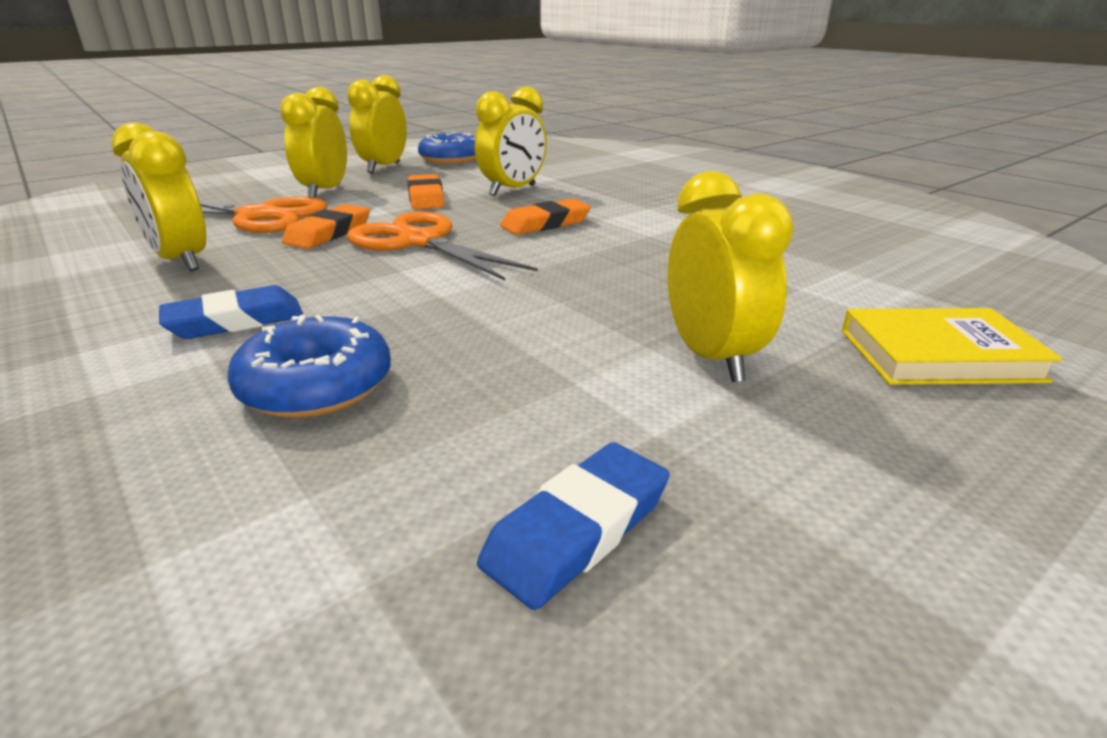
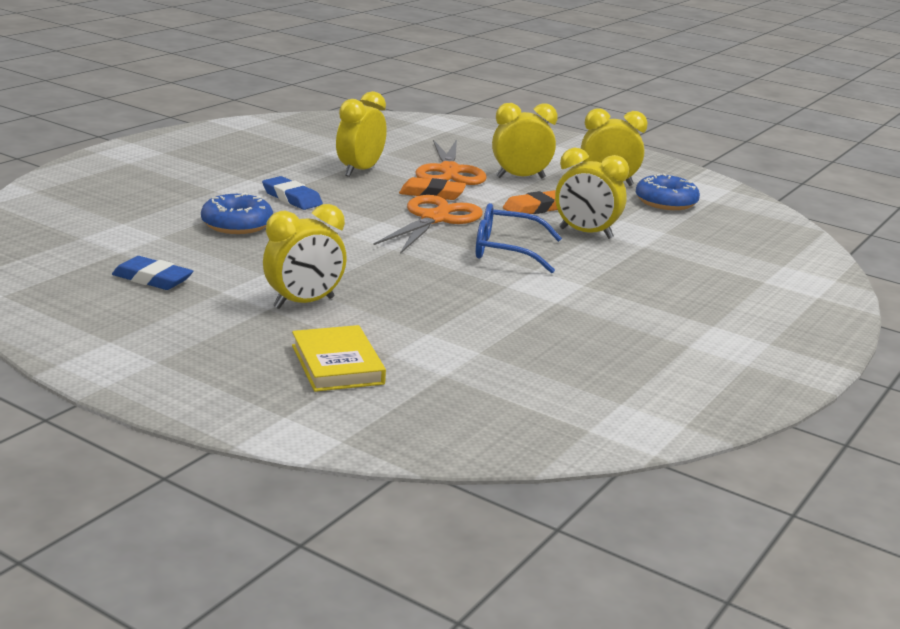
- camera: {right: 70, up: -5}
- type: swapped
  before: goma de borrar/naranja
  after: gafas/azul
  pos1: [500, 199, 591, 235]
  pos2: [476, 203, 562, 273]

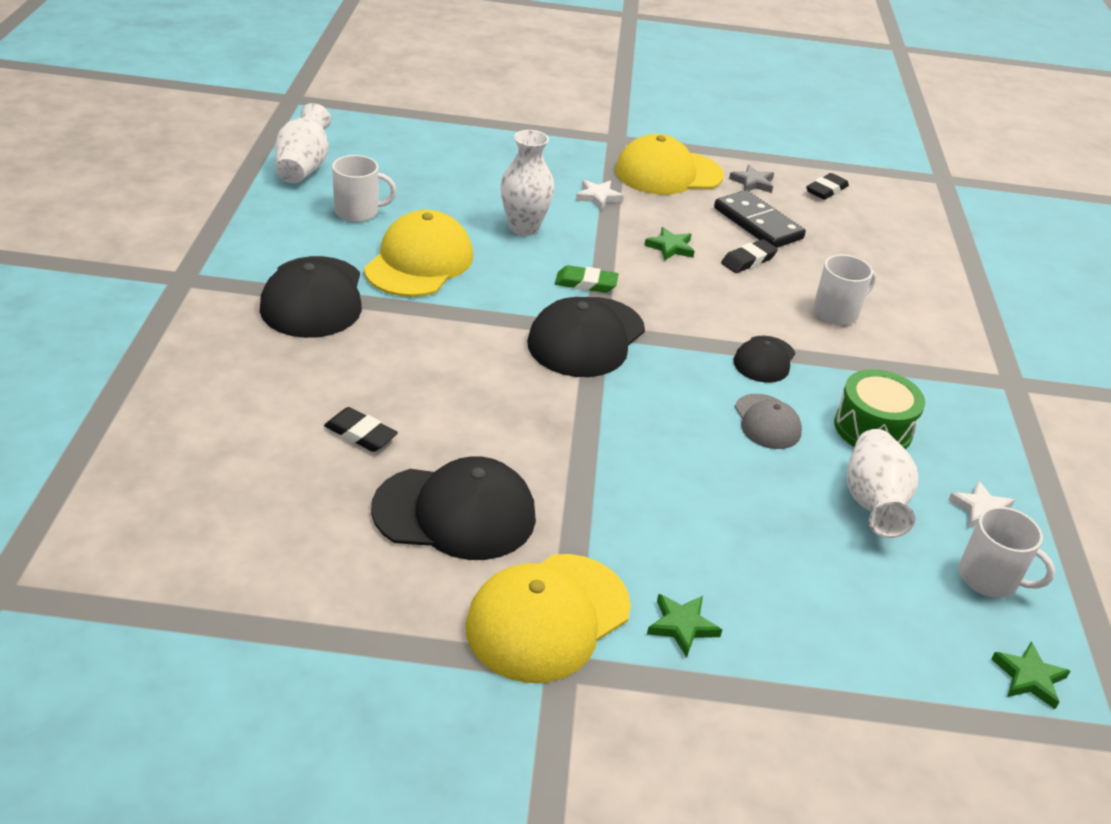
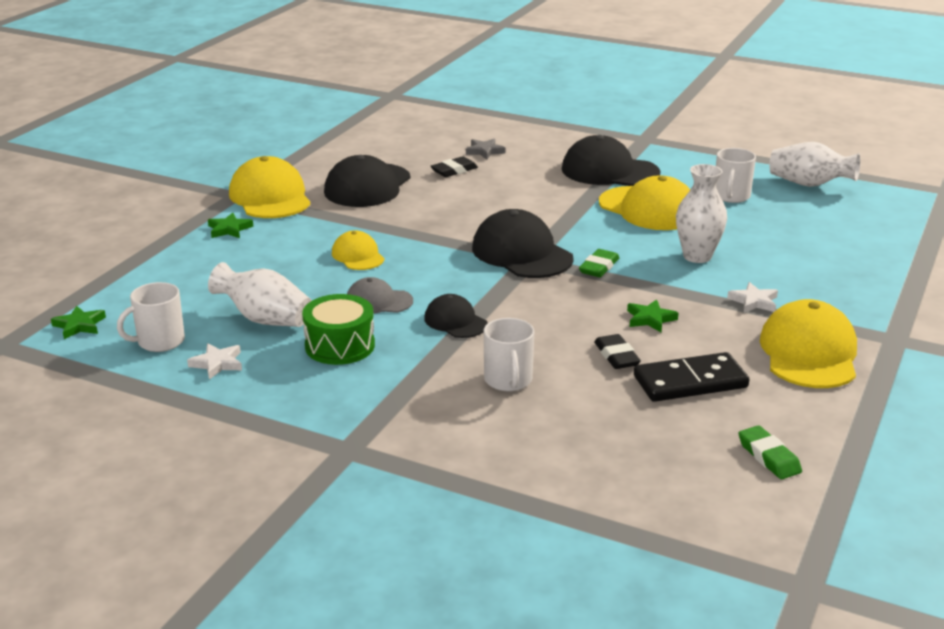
- camera: {right: 115, up: -10}
- type: new
  after: gorra/amarillo
  pos2: [332, 230, 385, 270]
- type: shifted
  before: estrella/gris
  pos1: [729, 165, 774, 193]
  pos2: [466, 139, 505, 159]
- type: repainted
  before: goma de borrar/negro
  after: goma de borrar/verde
  pos1: [806, 173, 849, 200]
  pos2: [739, 425, 802, 479]

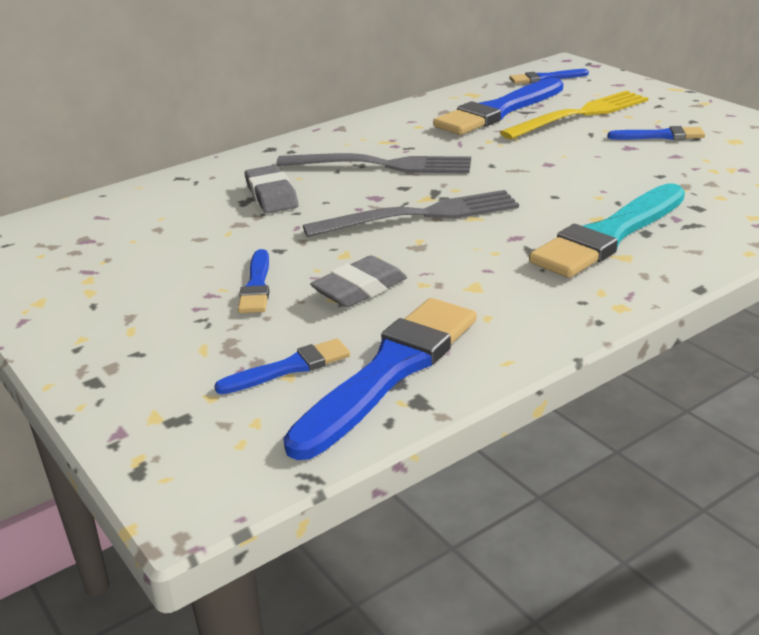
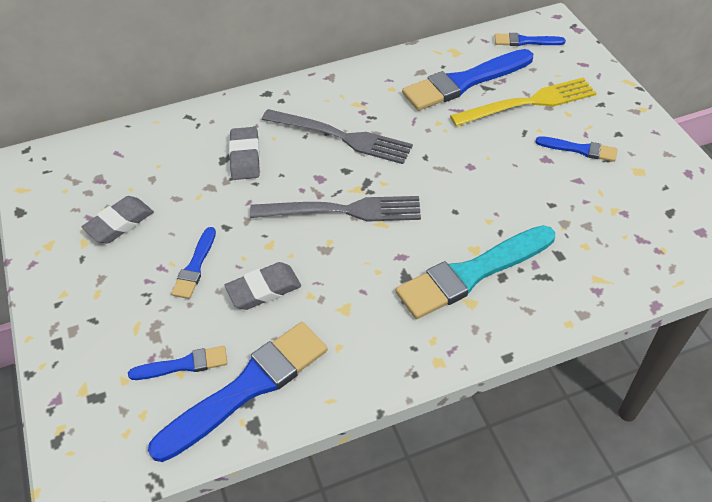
- camera: {right: 15, up: 20}
- type: new
  after: goma de borrar/gris
  pos2: [82, 196, 154, 244]

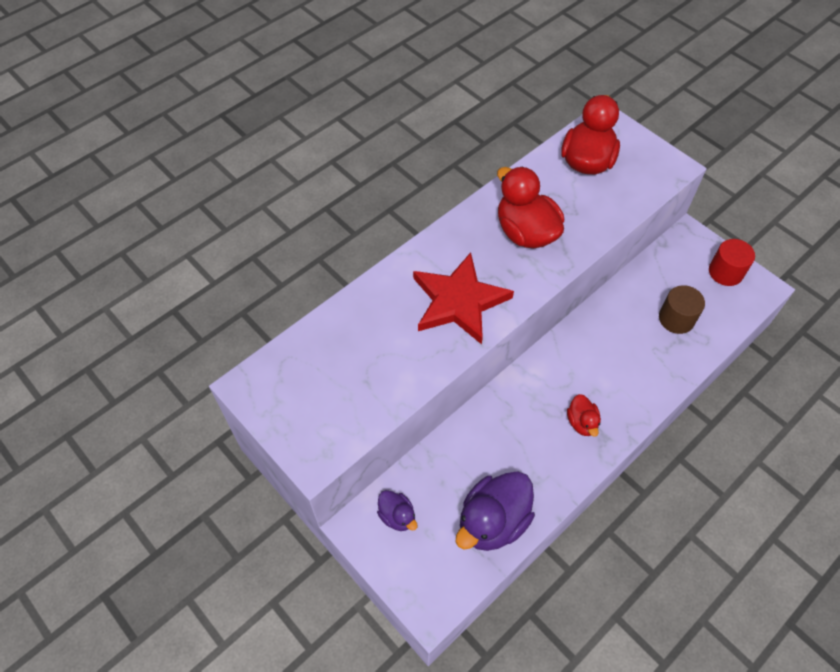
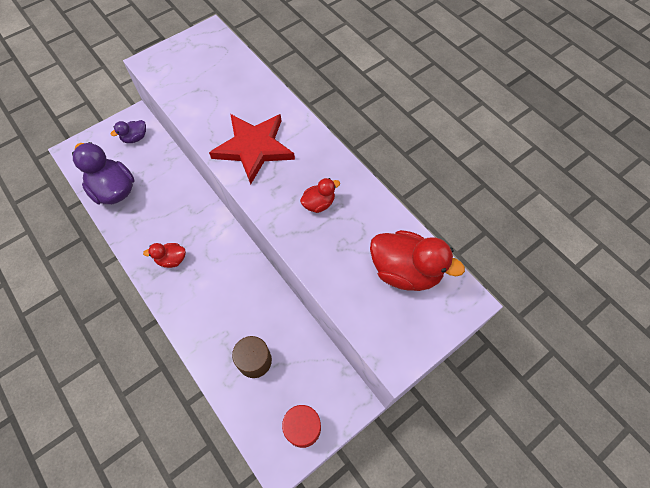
- camera: {right: 95, up: 5}
- type: scaled
  before: pato/rojo
  pos1: [497, 167, 564, 248]
  pos2: [300, 178, 340, 213]
  scale: 0.52

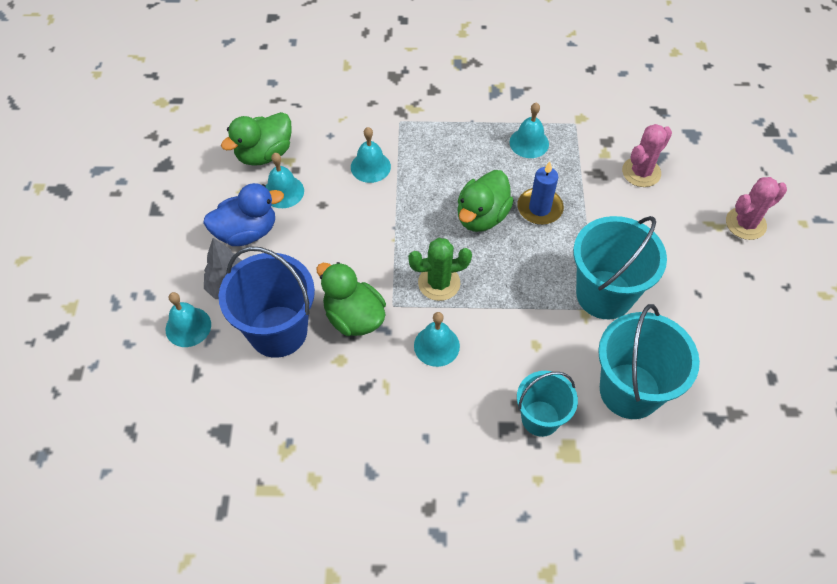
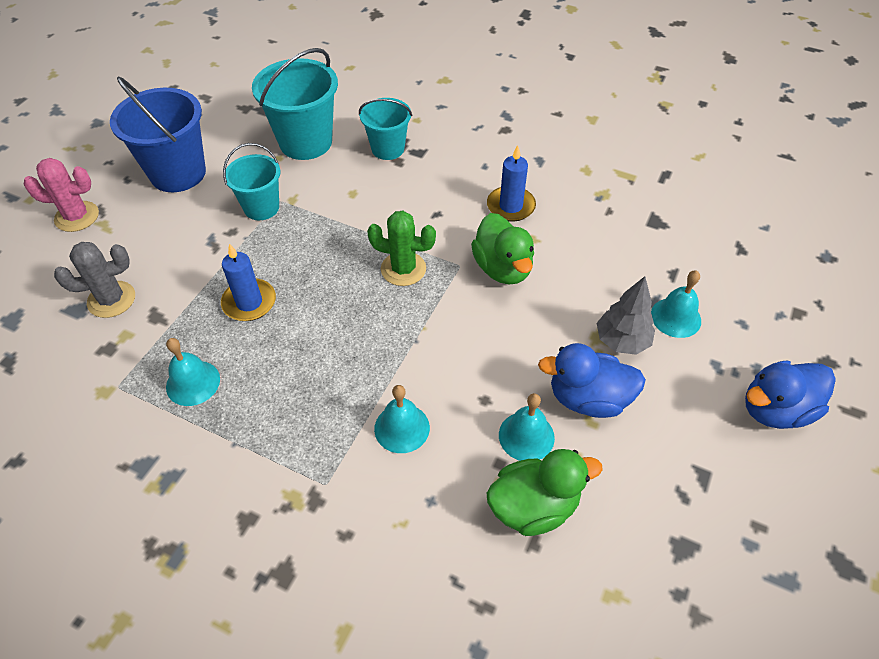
- camera: {right: -155, up: -5}
- type: gone
  before: campana/turquesa
  pos1: [414, 312, 460, 367]
- type: gone
  before: pato/verde
  pos1: [457, 170, 514, 232]
- type: new
  after: vela/azul
  pos2: [487, 145, 536, 222]
- type: new
  after: pato/azul
  pos2: [745, 360, 836, 429]
- type: shifted
  before: balde/azul
  pos1: [219, 246, 315, 358]
  pos2: [110, 76, 206, 192]
- type: repainted
  before: cactus/rosa
  after: cactus/gris
  pos1: [622, 124, 672, 187]
  pos2: [54, 242, 135, 318]
- type: scaled
  before: balde/turquesa
  pos1: [573, 216, 667, 319]
  pos2: [223, 143, 280, 220]
  scale: 0.62

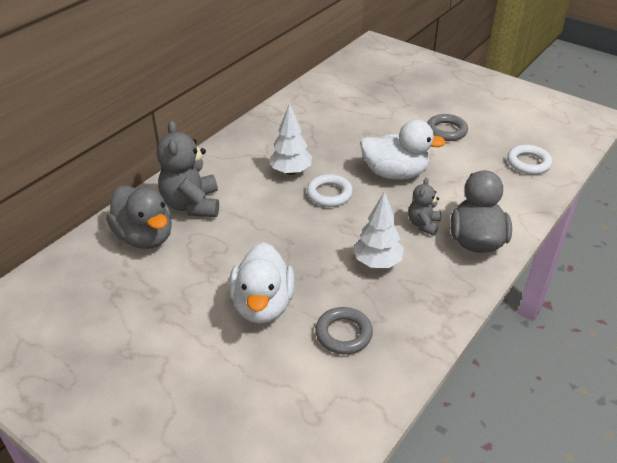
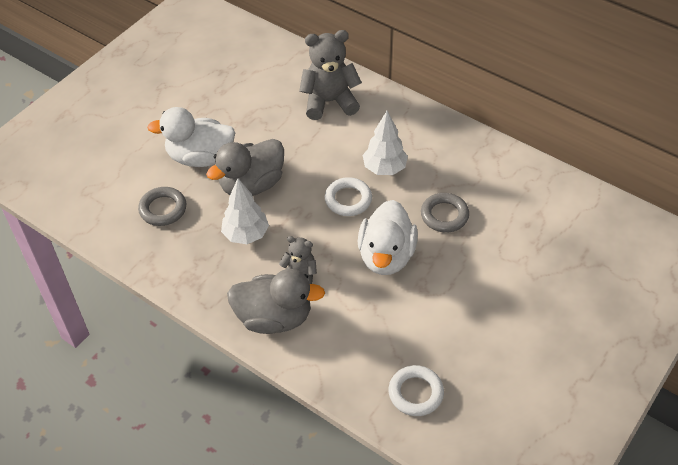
- camera: {right: 90, up: 10}
- type: shifted
  before: pato/gris
  pos1: [106, 185, 172, 249]
  pos2: [206, 139, 284, 196]
- type: shifted
  before: anillo/gris
  pos1: [427, 114, 468, 141]
  pos2: [421, 193, 469, 232]

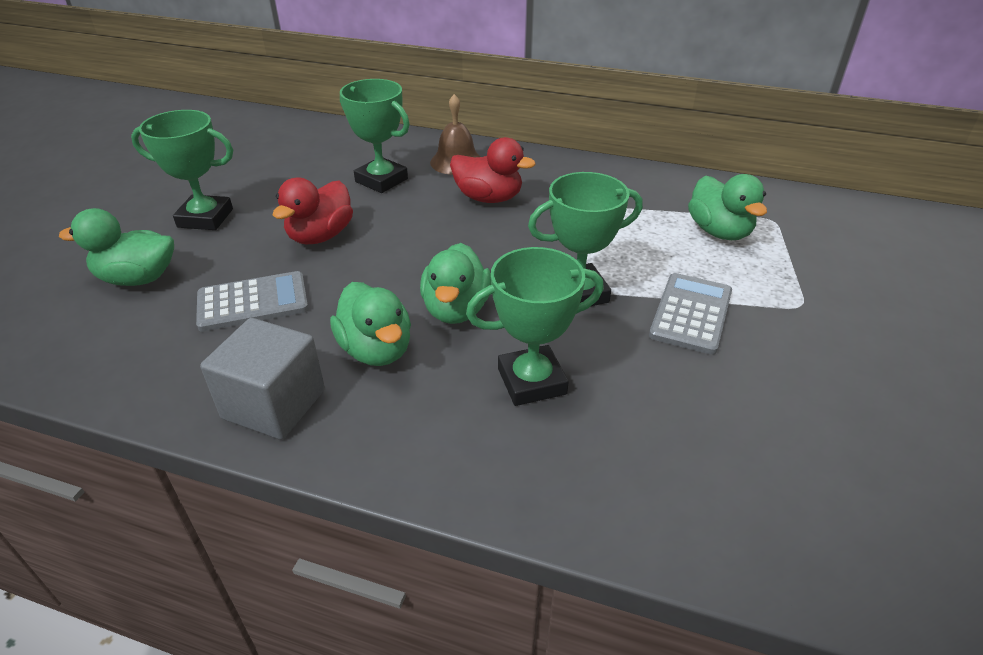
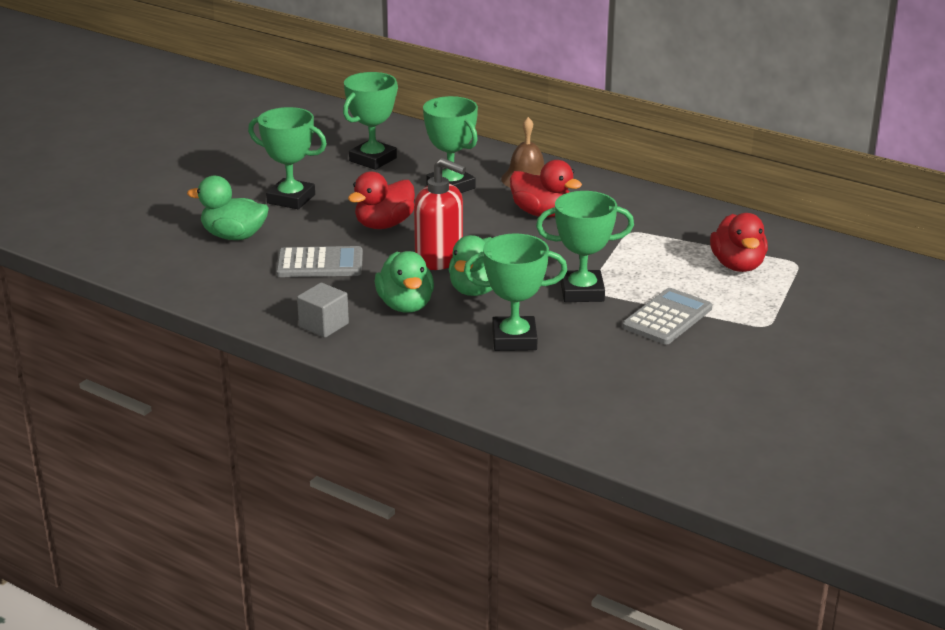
- camera: {right: 15, up: -10}
- type: new
  after: trofeo/verde
  pos2: [343, 72, 398, 170]
- type: new
  after: dispensador de jabón/rojo
  pos2: [414, 158, 466, 270]
- type: repainted
  before: pato/verde
  after: pato/rojo
  pos1: [688, 174, 767, 240]
  pos2: [710, 213, 768, 272]
- type: scaled
  before: cubo/gris
  pos1: [200, 318, 325, 440]
  pos2: [297, 283, 349, 338]
  scale: 0.66

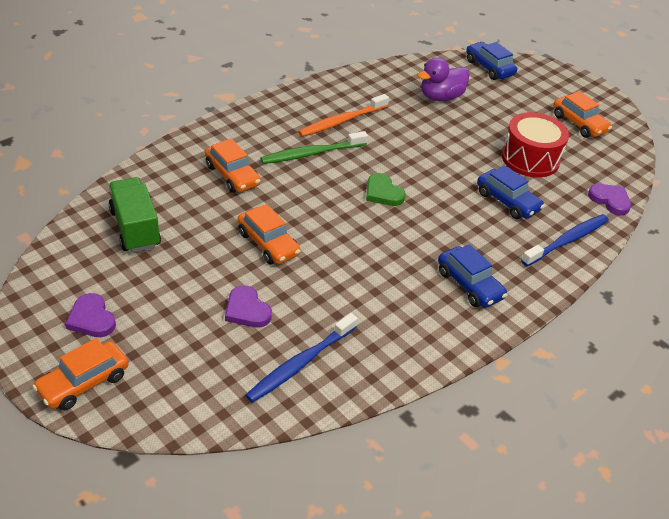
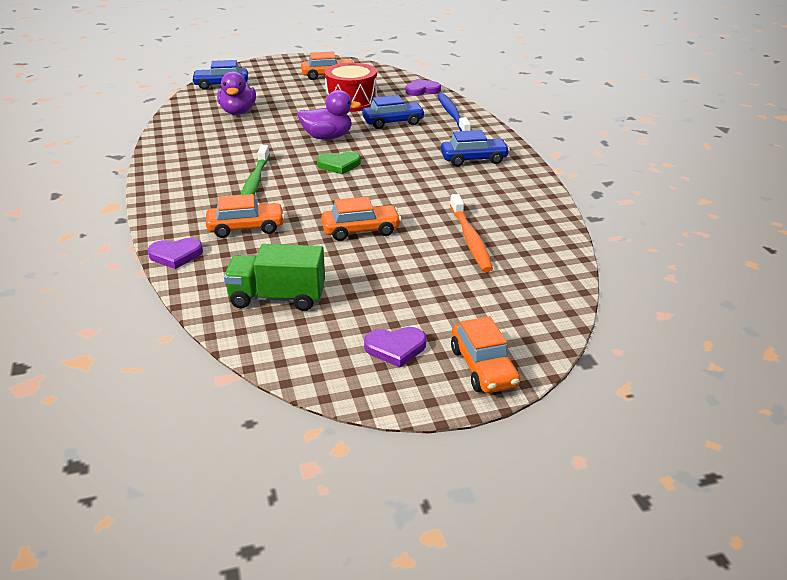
- camera: {right: -60, up: -10}
- type: gone
  before: cepillo de dientes/azul
  pos1: [245, 313, 358, 403]
- type: new
  after: pato/morado
  pos2: [297, 90, 361, 140]
- type: shifted
  before: corazón/morado
  pos1: [225, 285, 272, 328]
  pos2: [147, 238, 203, 269]
- type: shifted
  before: cepillo de dientes/naranja
  pos1: [298, 94, 389, 137]
  pos2: [450, 194, 493, 272]

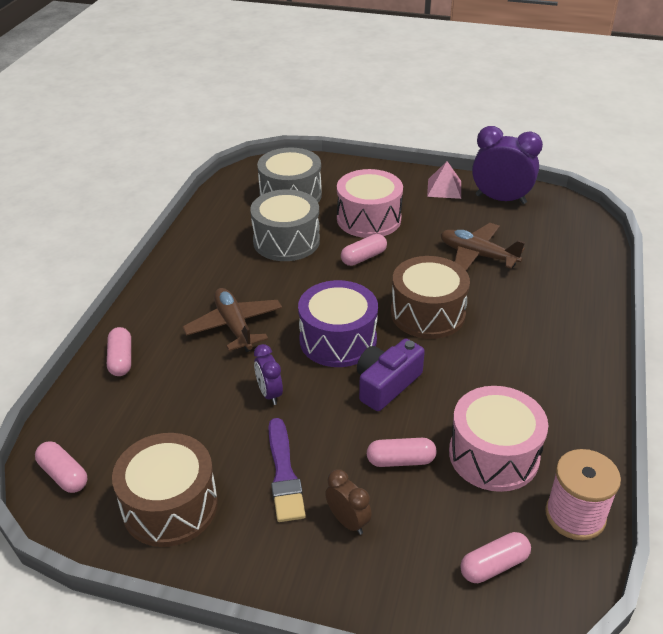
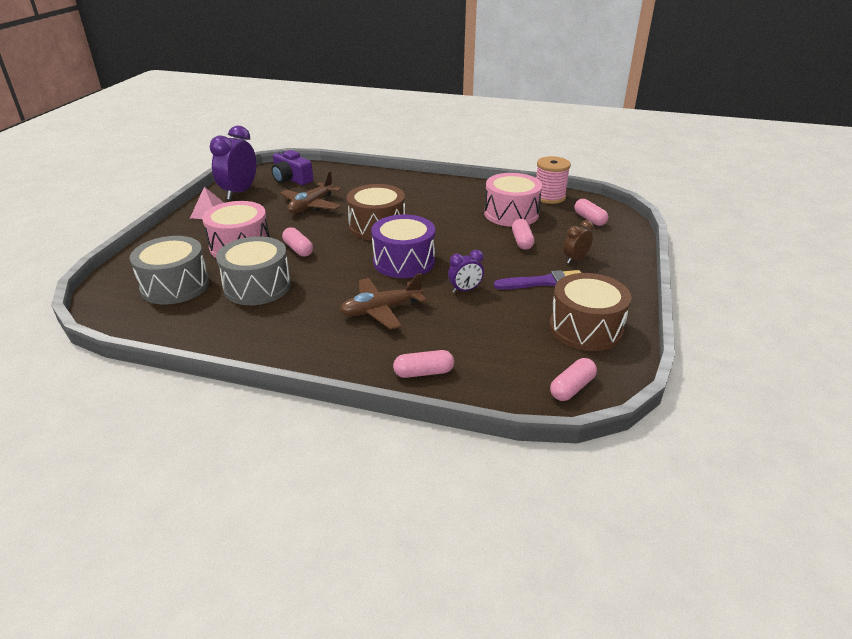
- camera: {right: -90, up: -5}
- type: shifted
  before: cámara/morado
  pos1: [357, 338, 425, 411]
  pos2: [271, 150, 313, 185]

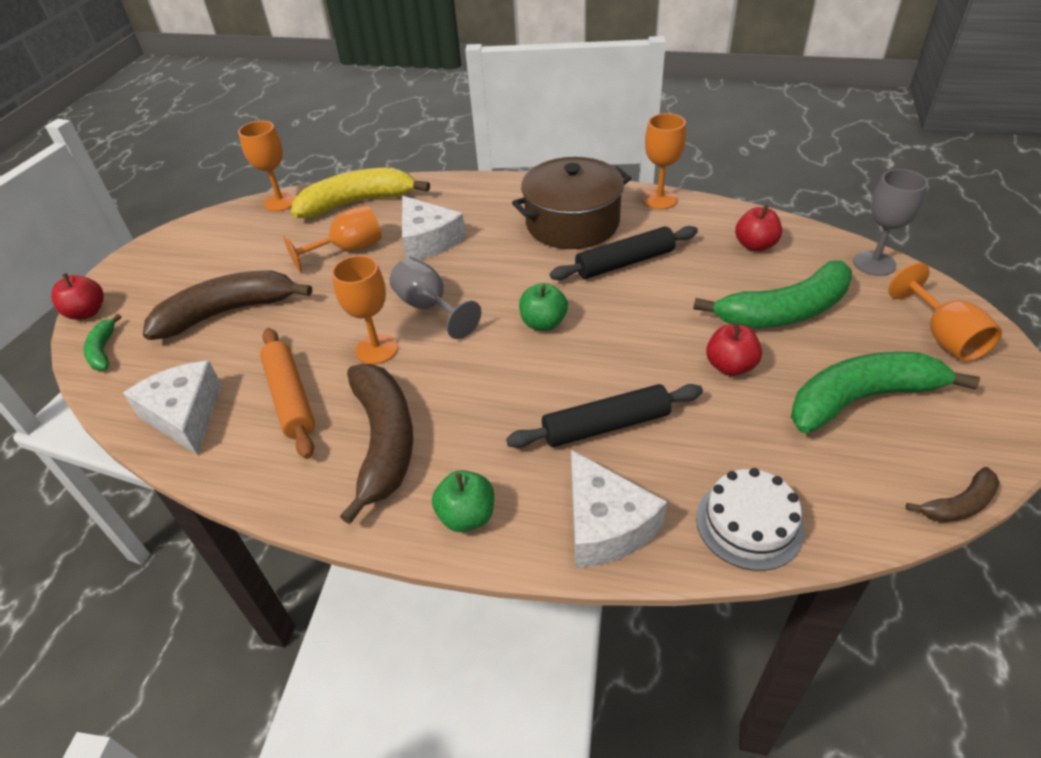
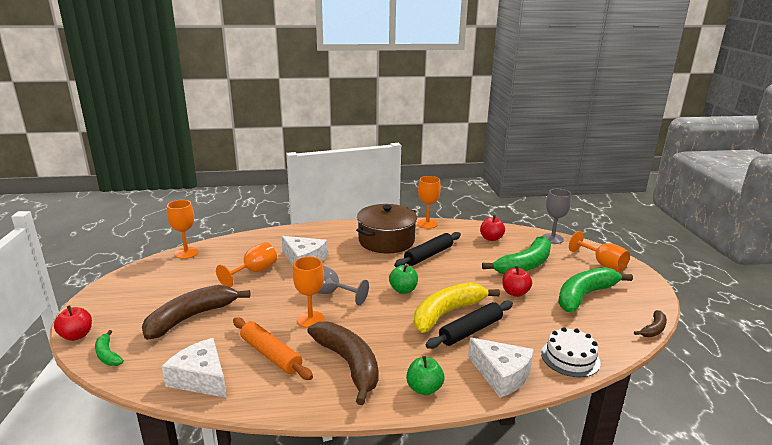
- camera: {right: -25, up: -20}
- type: shifted
  before: plátano/amarillo
  pos1: [291, 168, 430, 218]
  pos2: [414, 282, 500, 333]

